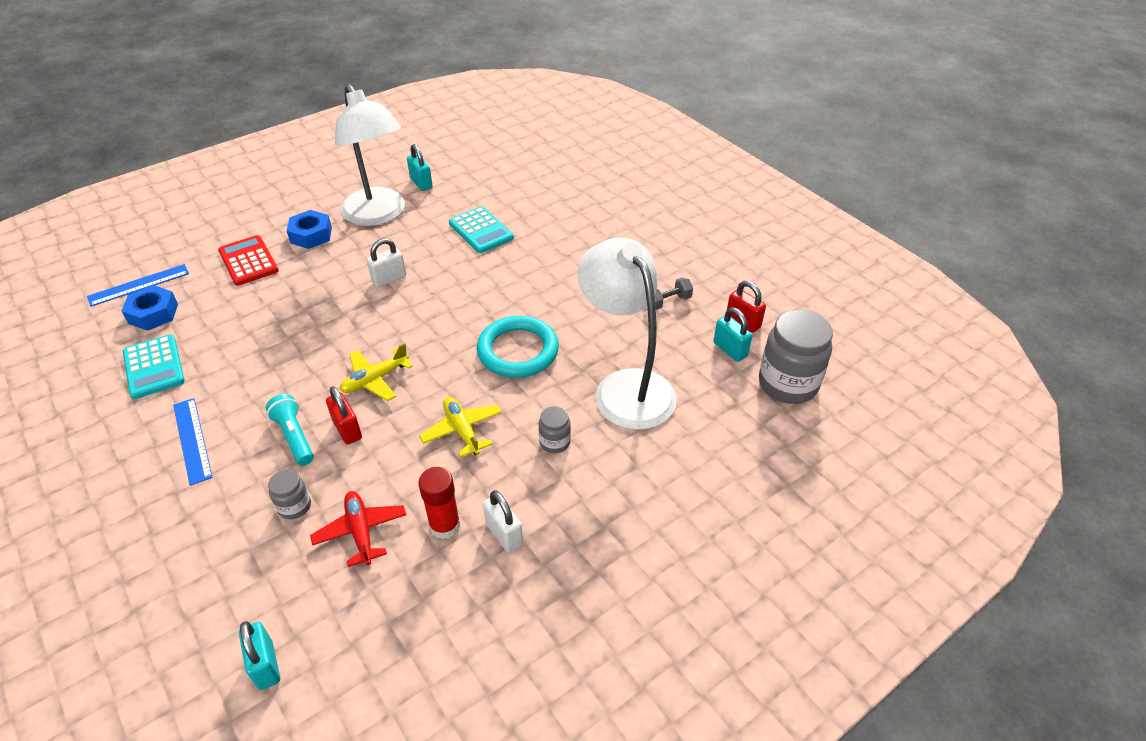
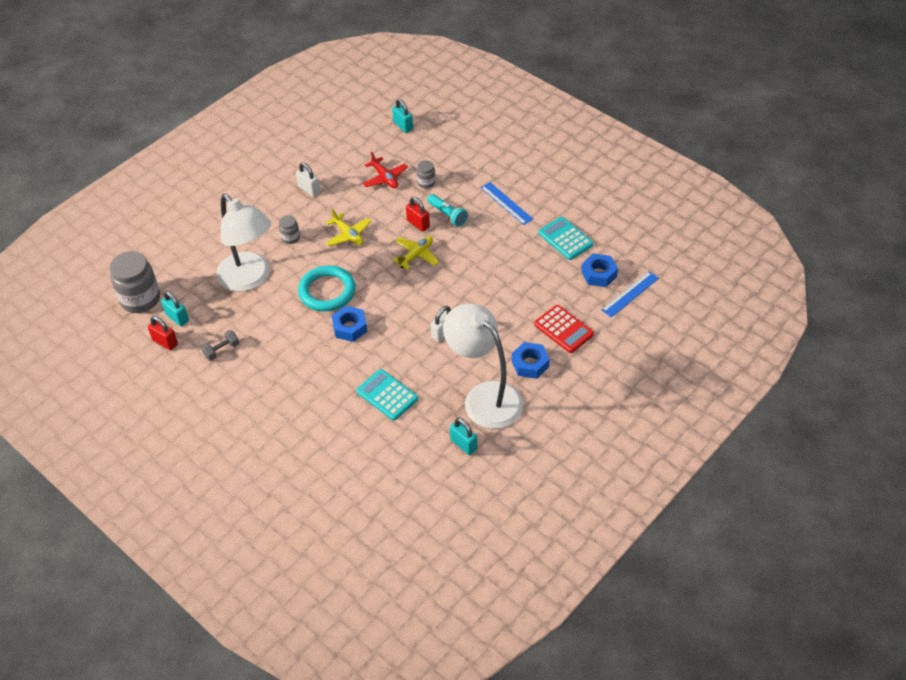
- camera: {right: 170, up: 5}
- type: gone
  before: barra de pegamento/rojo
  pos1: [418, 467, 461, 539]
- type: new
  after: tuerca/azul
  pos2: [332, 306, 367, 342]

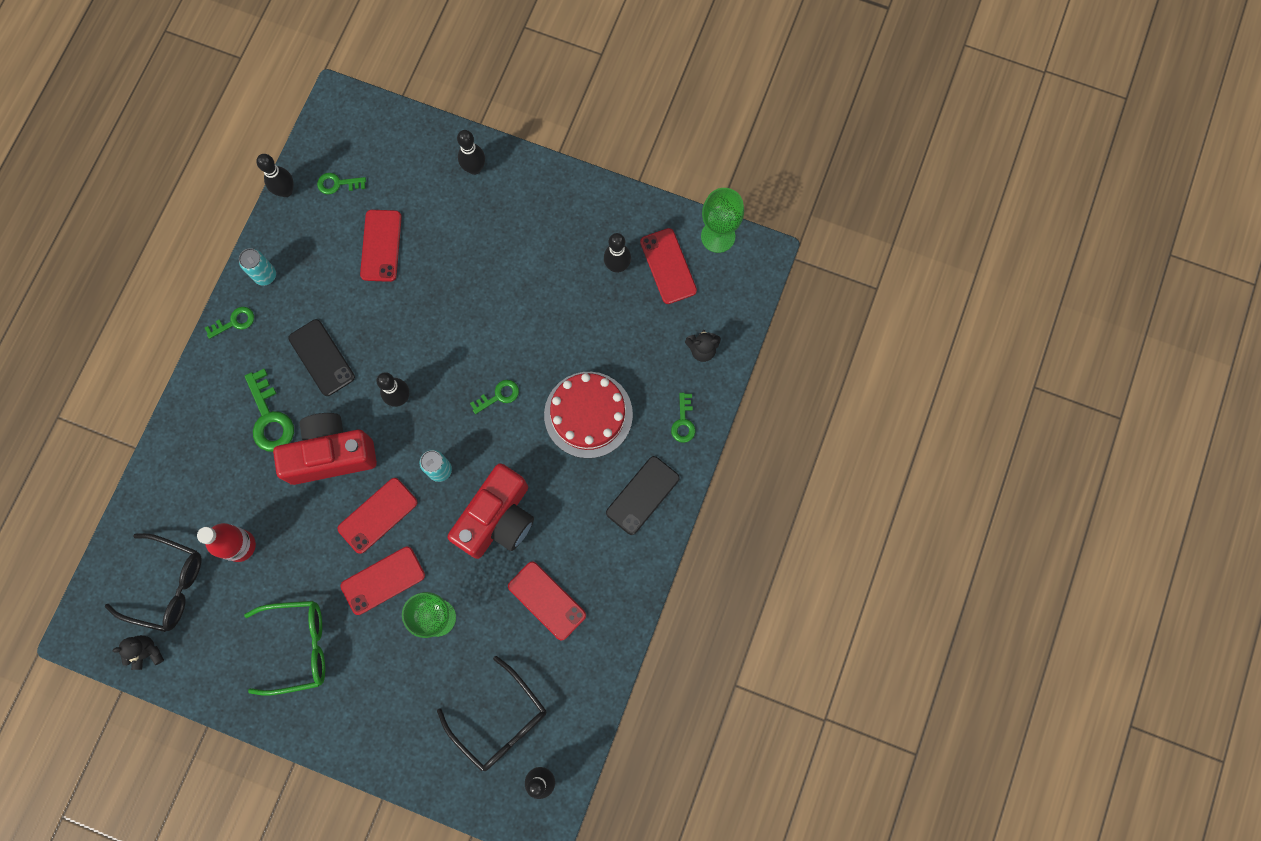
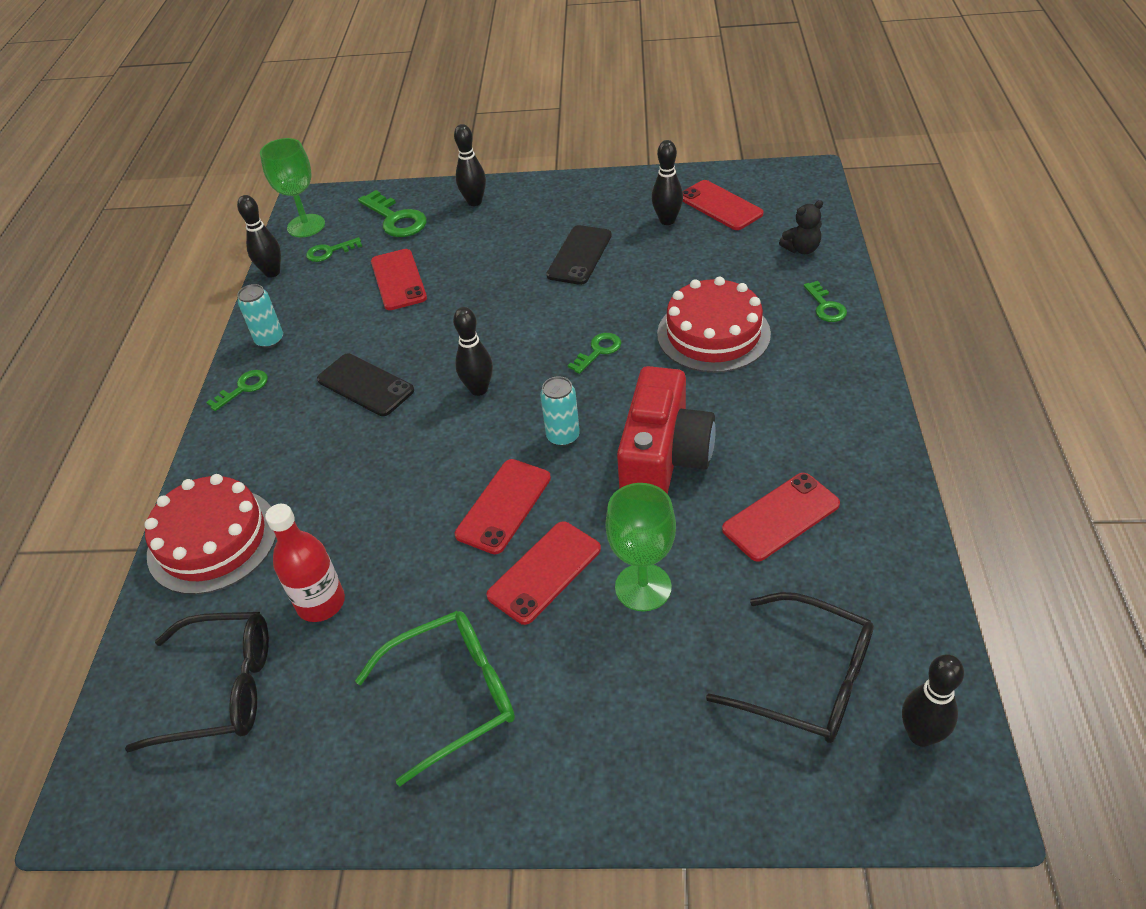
- camera: {right: -15, up: -30}
- type: gone
  before: osito/negro
  pos1: [112, 635, 164, 670]
- type: gone
  before: cámara/rojo
  pos1: [273, 413, 377, 485]
- type: new
  after: tarta/rojo
  pos2: [144, 474, 276, 595]
- type: shifted
  before: llave/verde
  pos1: [245, 369, 294, 452]
  pos2: [358, 190, 427, 237]
- type: shifted
  before: móvil/negro
  pos1: [606, 456, 680, 535]
  pos2: [546, 225, 612, 285]
- type: shifted
  before: copa/verde
  pos1: [701, 188, 744, 253]
  pos2: [260, 138, 325, 237]
- type: rotated
  before: móvil/rojo
  pos1: [508, 561, 586, 641]
  pos2: [722, 473, 840, 562]
  turn: -60

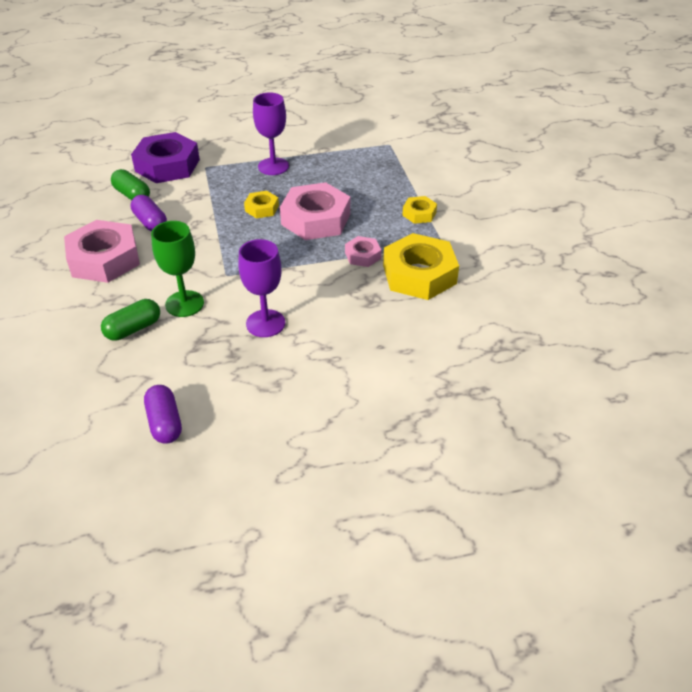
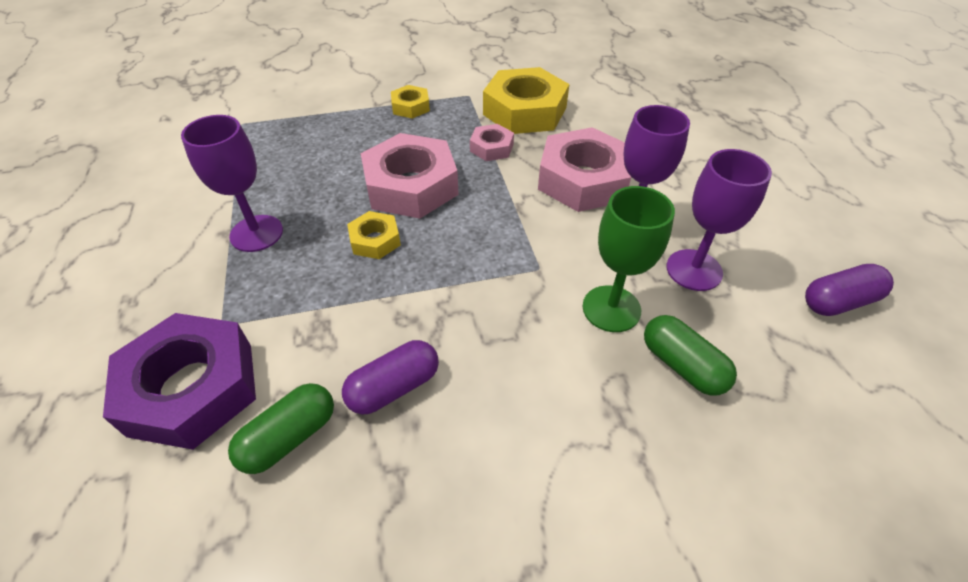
- camera: {right: -90, up: 5}
- type: new
  after: copa/morado
  pos2: [666, 149, 772, 291]
- type: shifted
  before: tuerca/rosa
  pos1: [64, 220, 140, 283]
  pos2: [538, 127, 631, 212]

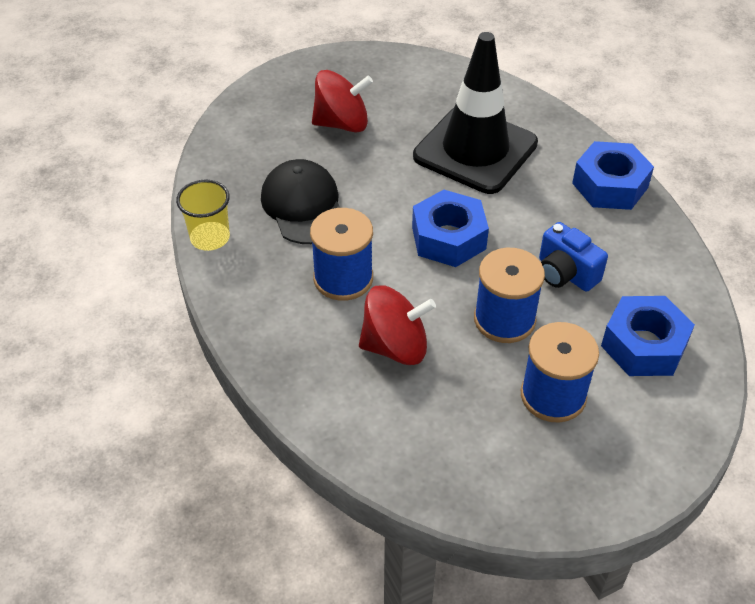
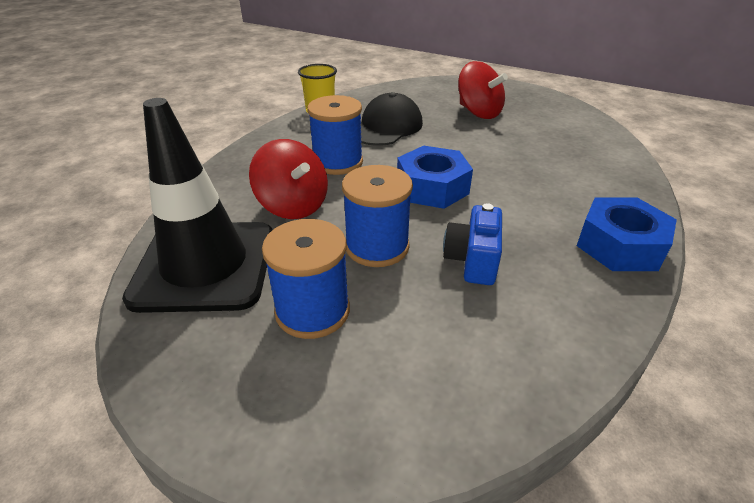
- camera: {right: 55, up: -10}
- type: gone
  before: tuerca/azul
  pos1: [601, 296, 695, 376]
- type: shifted
  before: cono de tráfico/negro
  pos1: [413, 32, 538, 194]
  pos2: [122, 98, 272, 313]

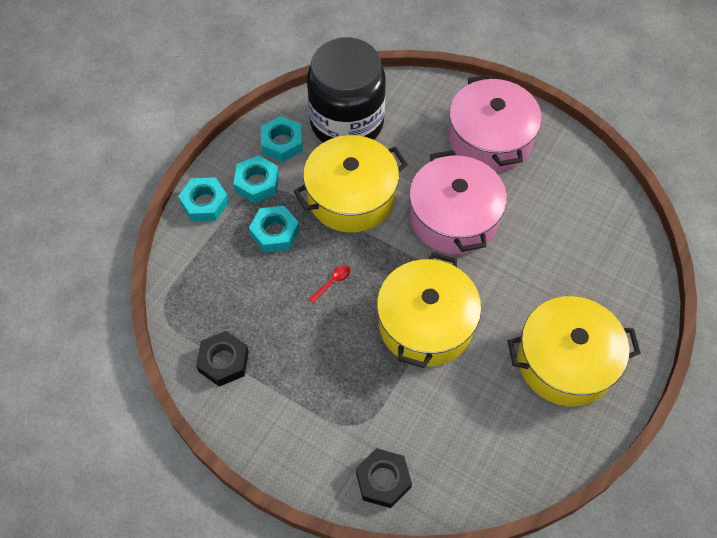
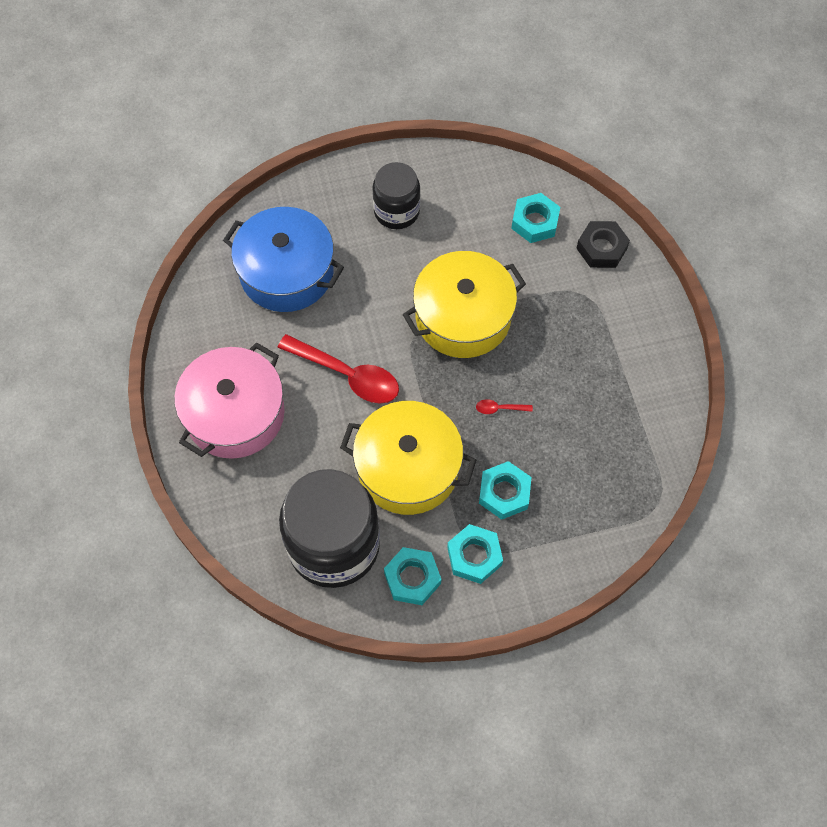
- camera: {right: -135, up: 5}
- type: gone
  before: tuerca/negro
  pos1: [196, 331, 249, 387]
- type: new
  after: olla/azul
  pos2: [223, 207, 344, 312]
- type: shifted
  before: tuerca/turquesa
  pos1: [178, 177, 229, 222]
  pos2: [511, 193, 560, 243]
- type: swapped
  before: olla/rosa
  after: cuchara/rojo
  pos1: [409, 150, 507, 255]
  pos2: [277, 334, 399, 403]
- type: swapped
  before: olla/amarillo
  after: tarro/negro
  pos1: [508, 296, 641, 406]
  pos2: [372, 162, 421, 229]

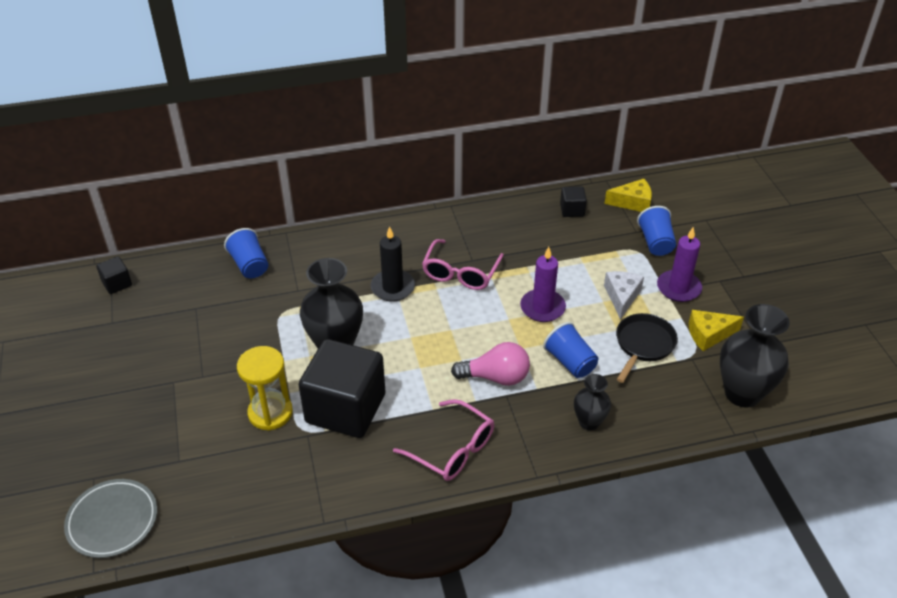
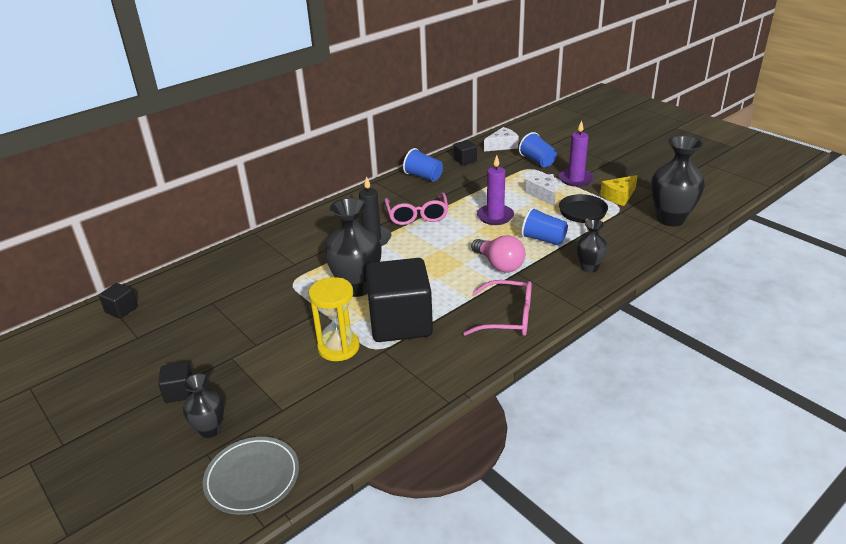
- camera: {right: -25, up: -10}
- type: new
  after: cubo/negro
  pos2: [158, 362, 192, 403]
- type: new
  after: florero/negro
  pos2: [183, 374, 224, 438]
- type: shifted
  before: vaso/azul
  pos1: [224, 228, 268, 278]
  pos2: [403, 148, 443, 181]
- type: repainted
  before: queso/amarillo
  after: queso/blanco
  pos1: [604, 179, 652, 212]
  pos2: [484, 127, 519, 152]
- type: rotated
  before: bombilla/rosa
  pos1: [451, 342, 530, 386]
  pos2: [471, 235, 525, 273]
  turn: 75

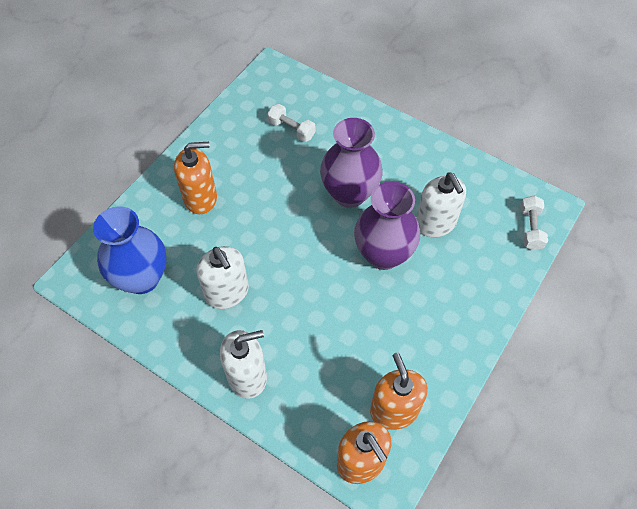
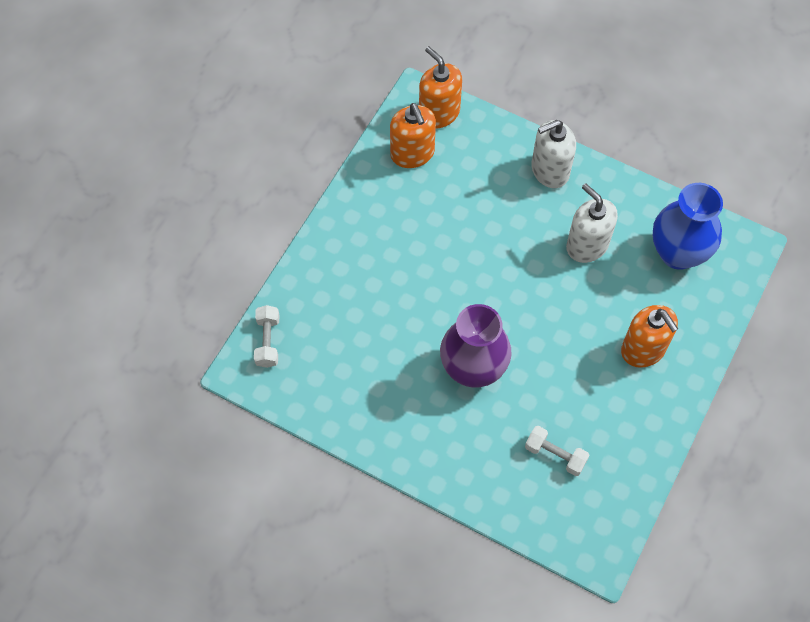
- camera: {right: 175, up: 5}
- type: gone
  before: florero/morado
  pos1: [354, 181, 420, 270]
- type: gone
  before: dispensador de jabón/blanco
  pos1: [416, 173, 466, 237]
- type: rotated
  before: dispensador de jabón/naranja
  pos1: [174, 142, 217, 214]
  pos2: [621, 305, 678, 368]
  turn: -105

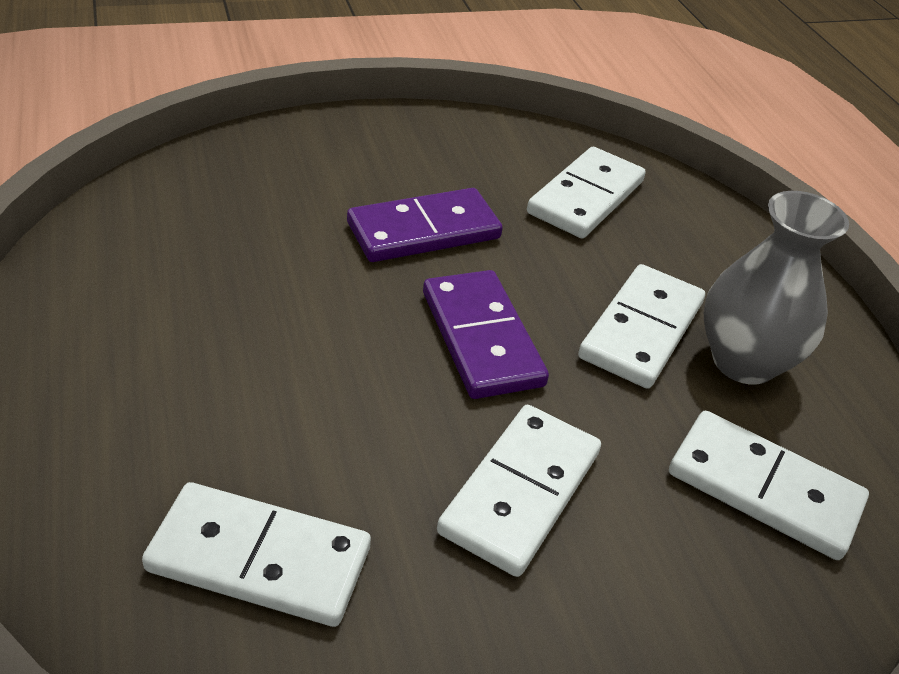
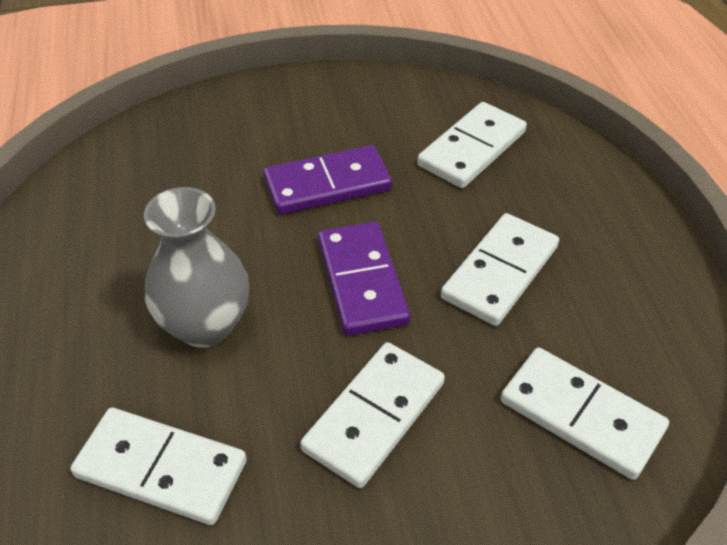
- camera: {right: 10, up: 5}
- type: shifted
  before: florero/gris
  pos1: [704, 191, 849, 385]
  pos2: [144, 187, 250, 348]

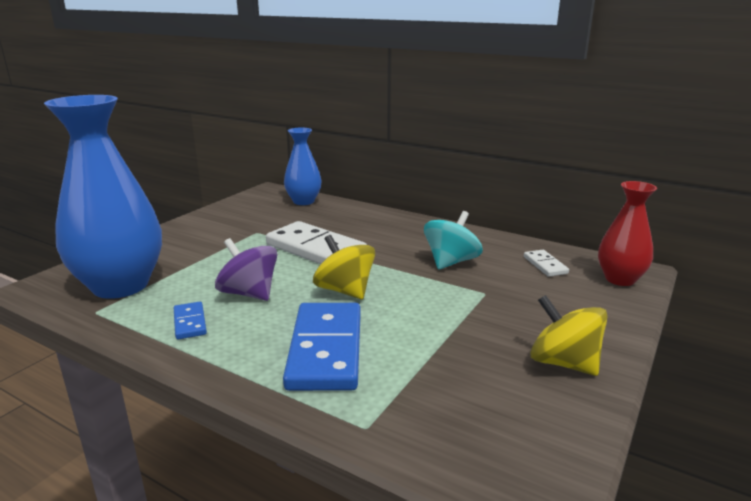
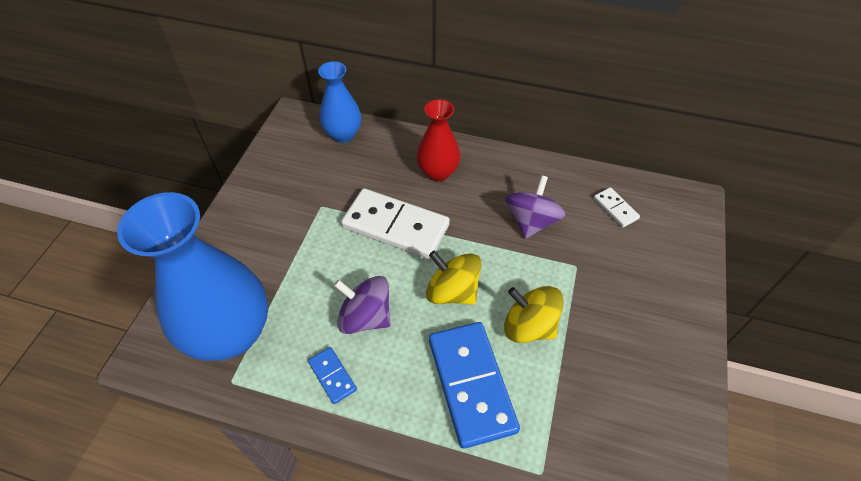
- camera: {right: -15, up: 30}
- type: shifted
  before: peonza/amarillo
  pos1: [530, 295, 608, 376]
  pos2: [504, 286, 564, 343]
- type: shifted
  before: florero/rojo
  pos1: [598, 181, 657, 286]
  pos2: [416, 99, 460, 182]
- type: repainted
  before: peonza/turquesa
  after: peonza/morado
  pos1: [424, 211, 483, 269]
  pos2: [506, 175, 566, 239]

